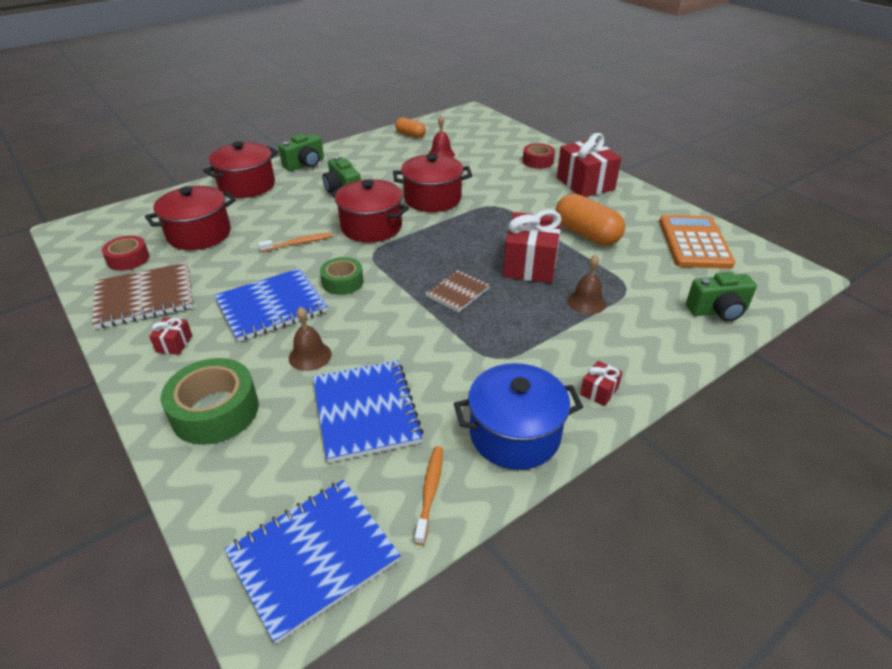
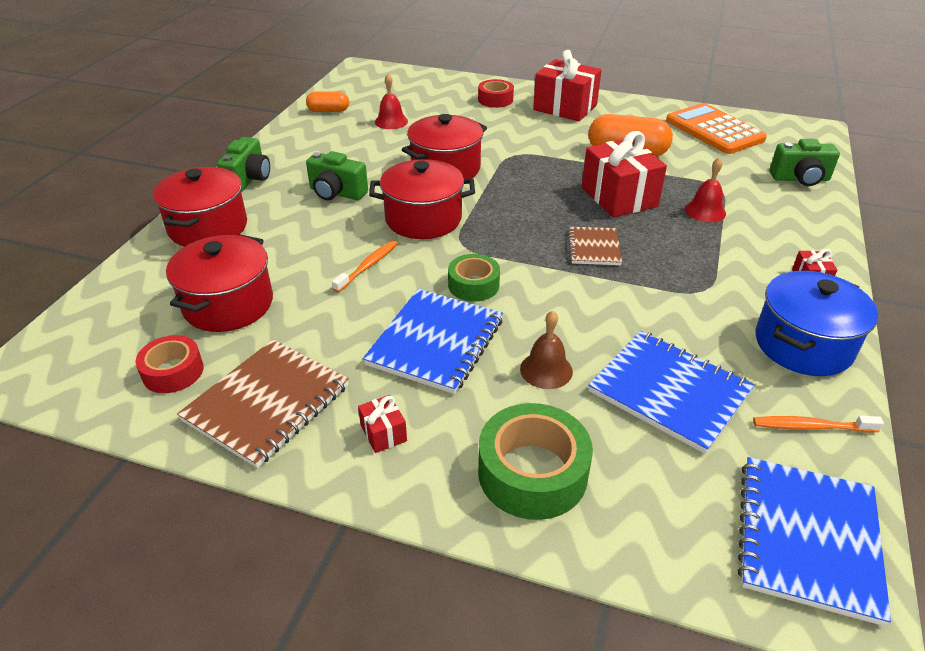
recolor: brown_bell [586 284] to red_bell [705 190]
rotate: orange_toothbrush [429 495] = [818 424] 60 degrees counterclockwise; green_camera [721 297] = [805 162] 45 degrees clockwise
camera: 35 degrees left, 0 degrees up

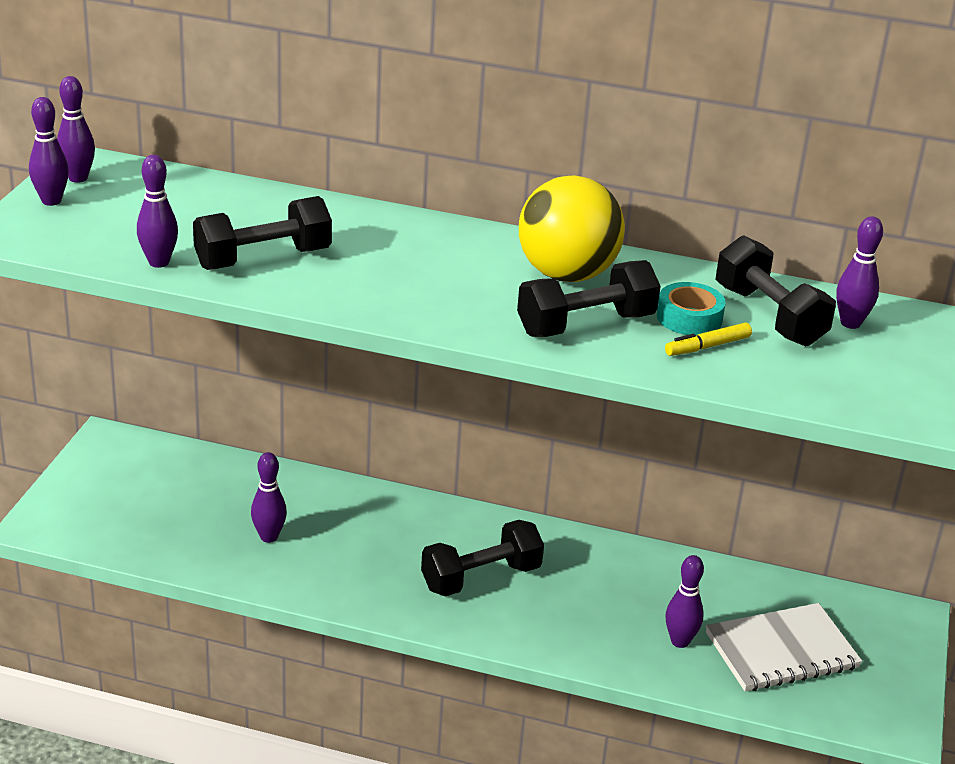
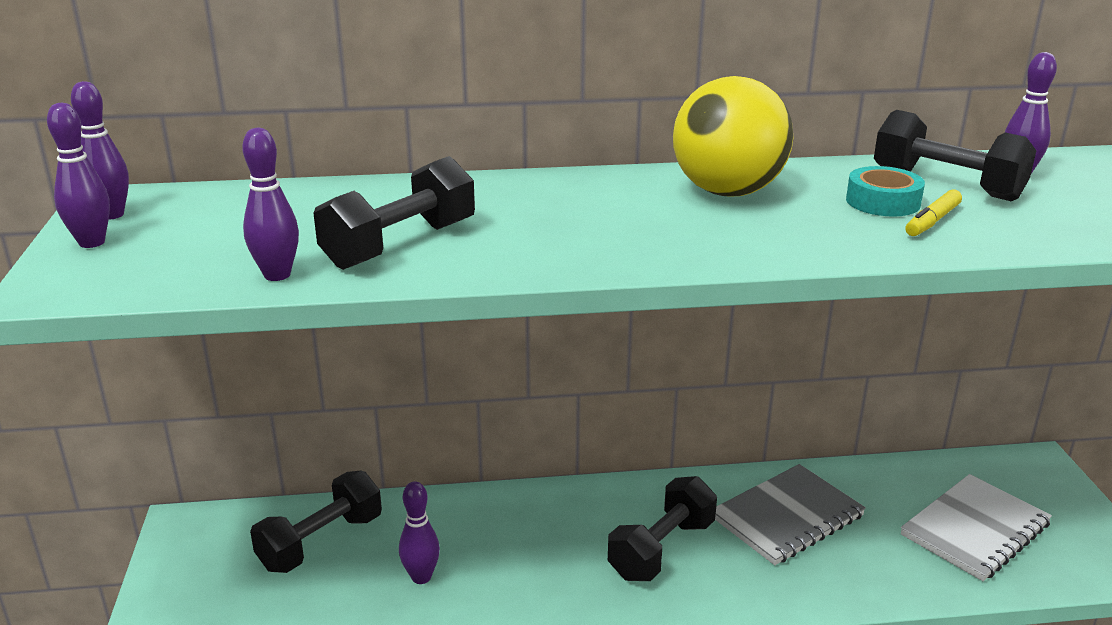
delete: purple_bowling_pin [685 601]
insert: grey_notebook [790 514]
move: black_dumbbell [589 298] to [316 522]
camera: 20 degrees left, 5 degrees down

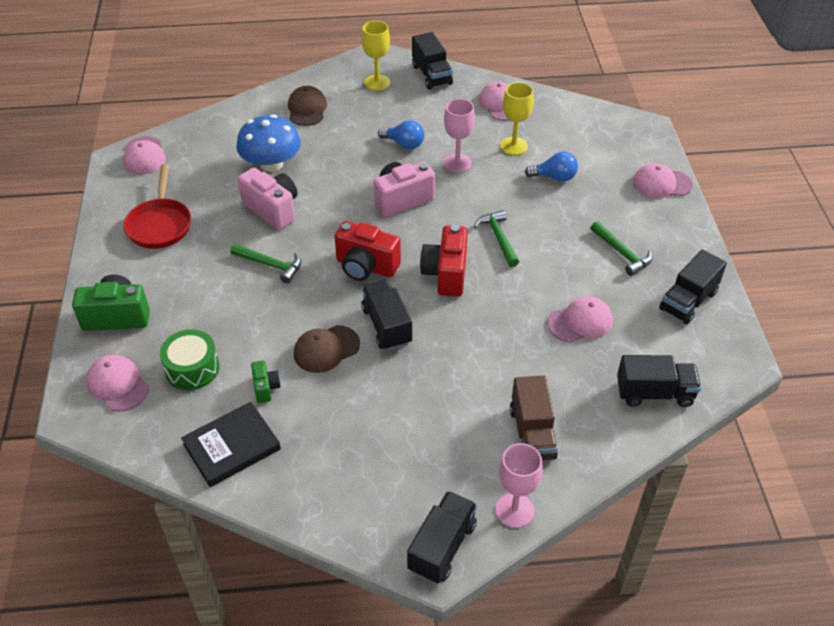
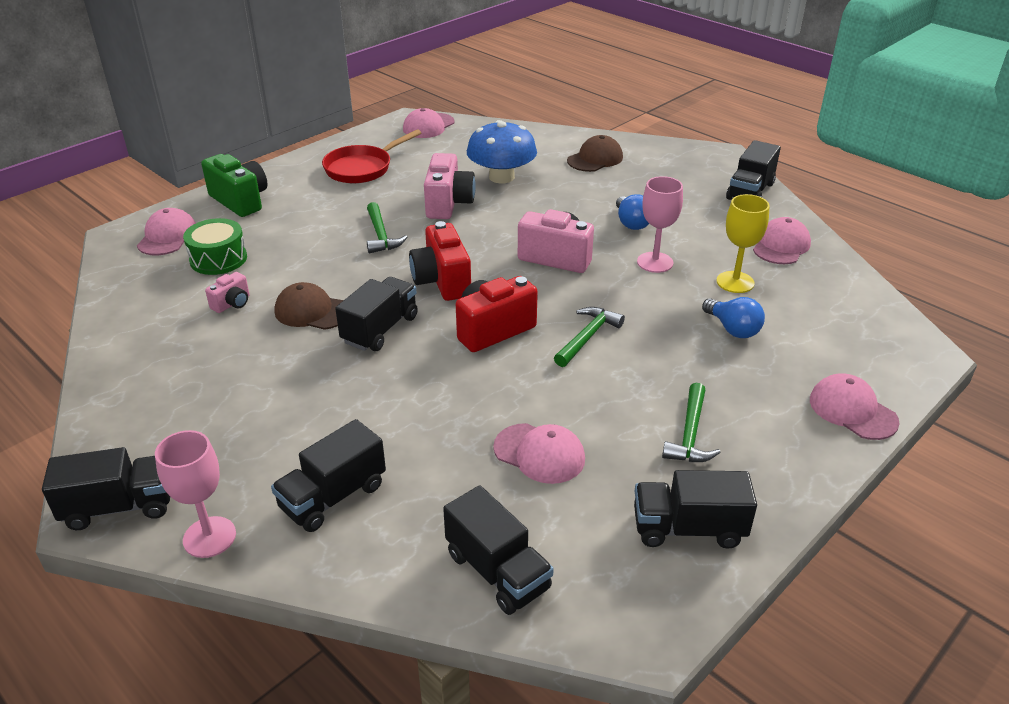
delete: black_book [231 444]; yellow_goblet [376 56]
recolor: green_camera [266 381] to pink_camera [227 292]; brown_truck [534 418] to black_truck [328 475]
camera: 50 degrees right, 10 degrees down

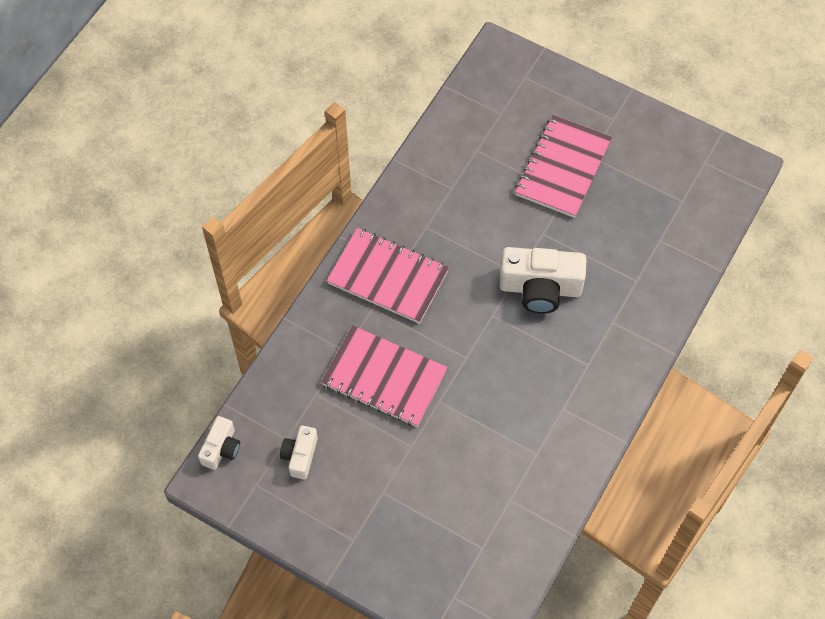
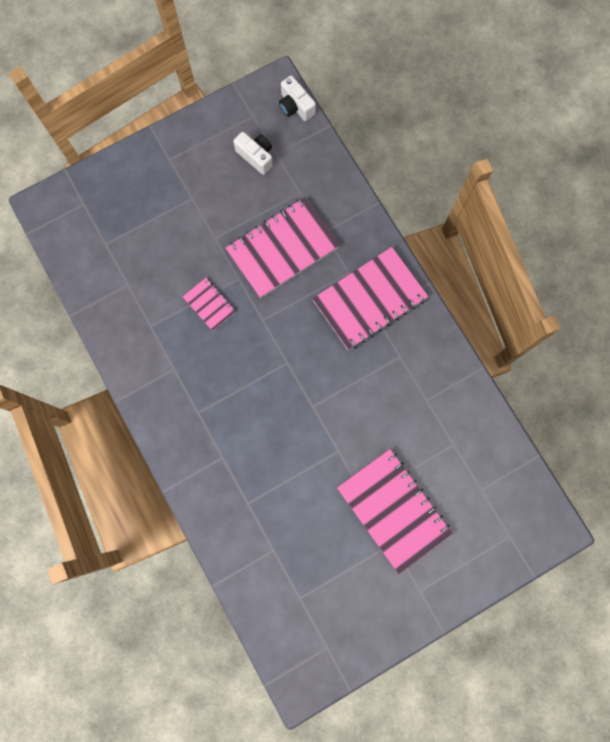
delete: white_camera [543 280]
insert: pink_notebook [209 304]
camera: 120 degrees right, 15 degrees up

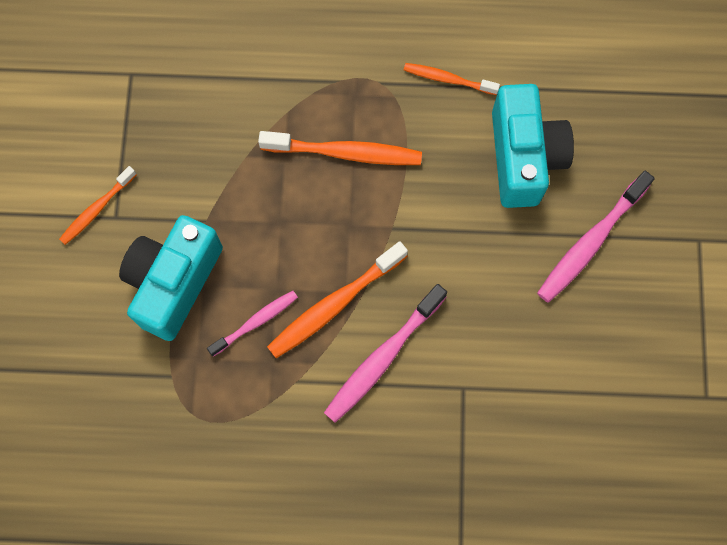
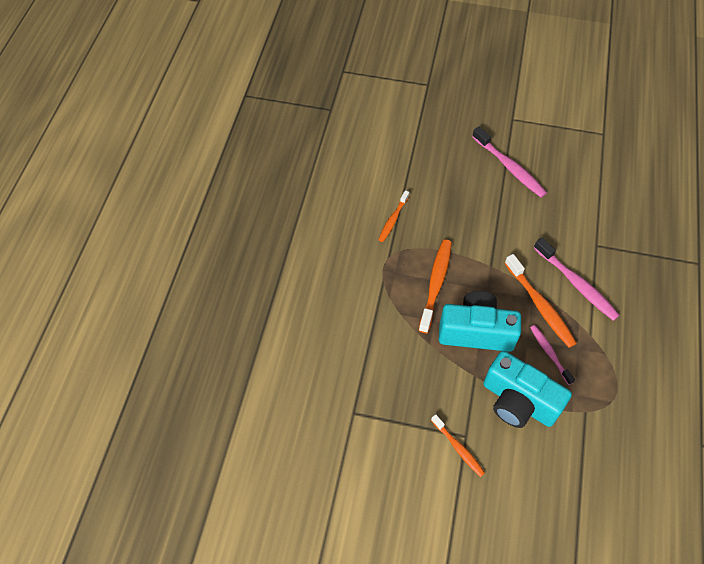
move: turquoise_camera [533 146] to [480 321]
camera: 80 degrees left, 15 degrees down

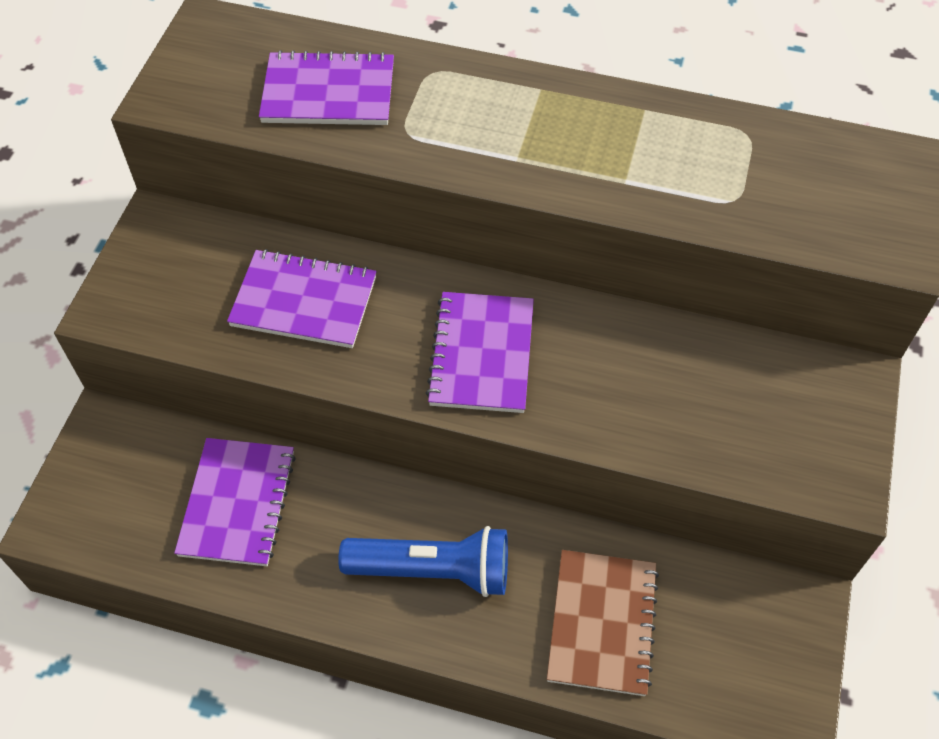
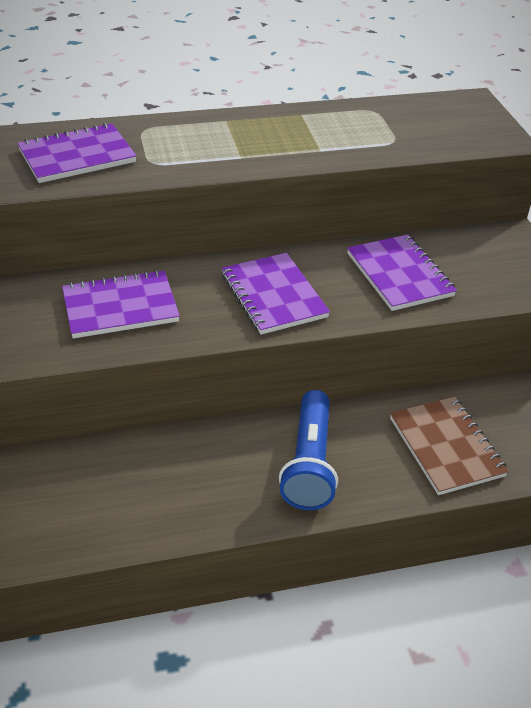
move: purple_notebook [235 502] to [402 272]
rotate: blue_flashlight [423 561] = [308 450] 120 degrees clockwise
camera: 30 degrees left, 15 degrees down

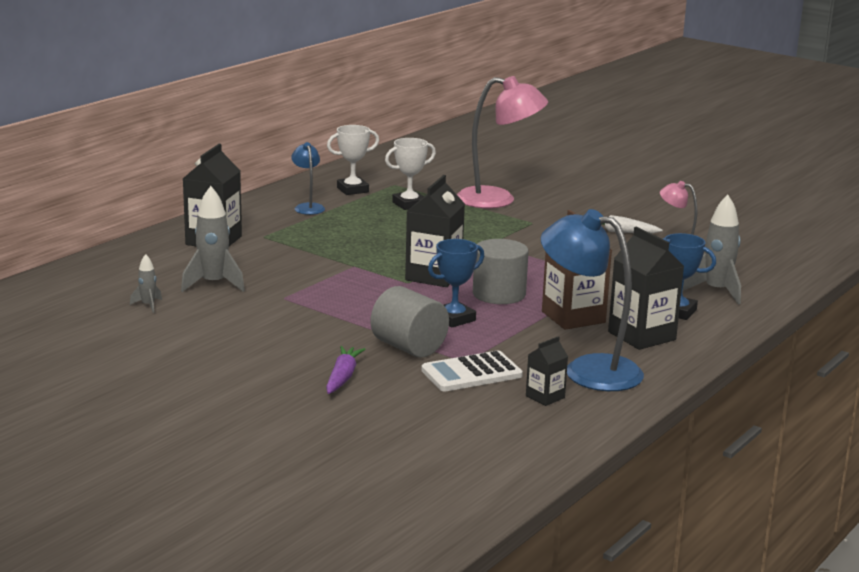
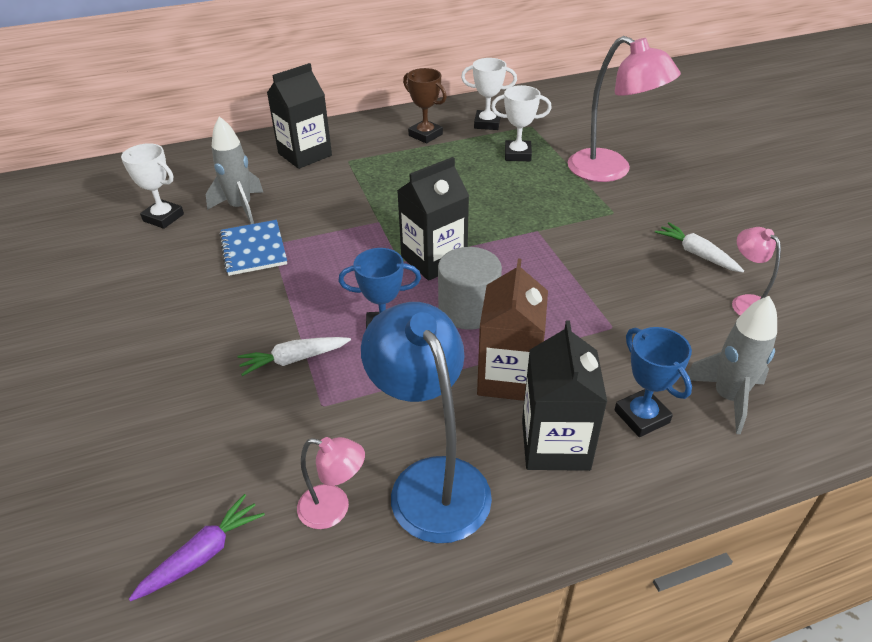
delete: white_calculator [472 371]
insert: blue_notebook [253 248]
move: purple_carrot [346 370] to [197 548]
replace: grey_rocket [146 283] to white_trophy [152 186]; blue_lamp [308 178] to brown_trophy [425 105]; grey_cylinder [409 322] to white_carrot [294 356]; black_carton [547 371] to pink_lamp [331 483]
camera: 35 degrees right, 20 degrees up

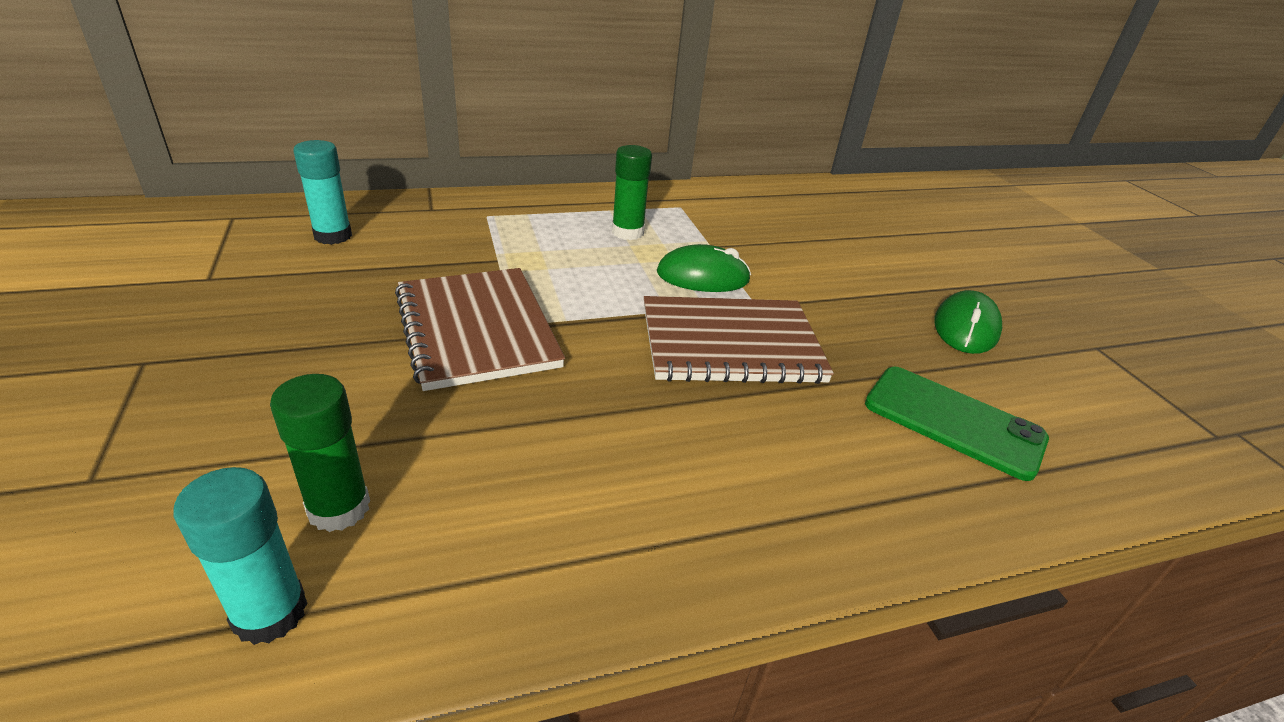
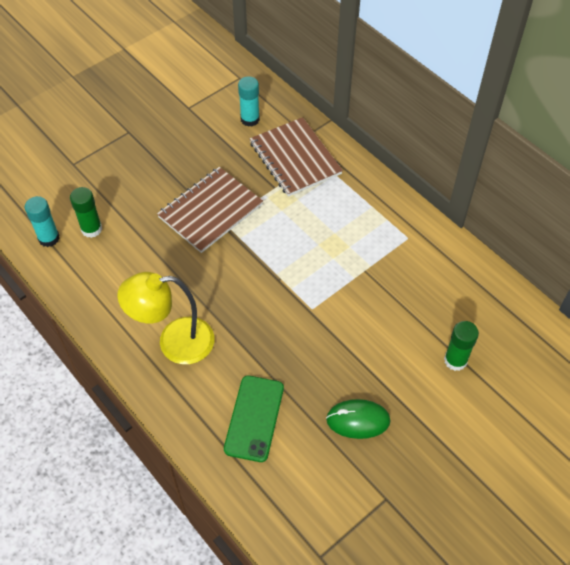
delete: green_mouse [704 268]
insert: yellow_lamp [165 318]
move: green_glue_stick [632 192] to [461 346]; brown_notebook [739 340] to [296 157]
camera: 70 degrees right, 20 degrees up

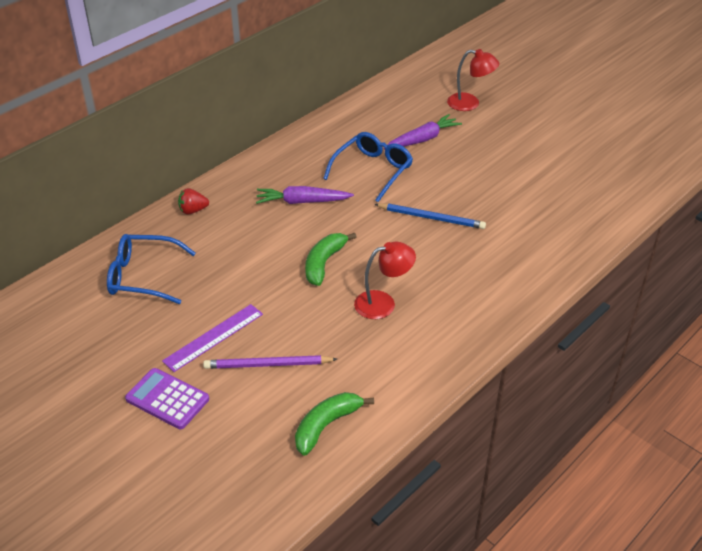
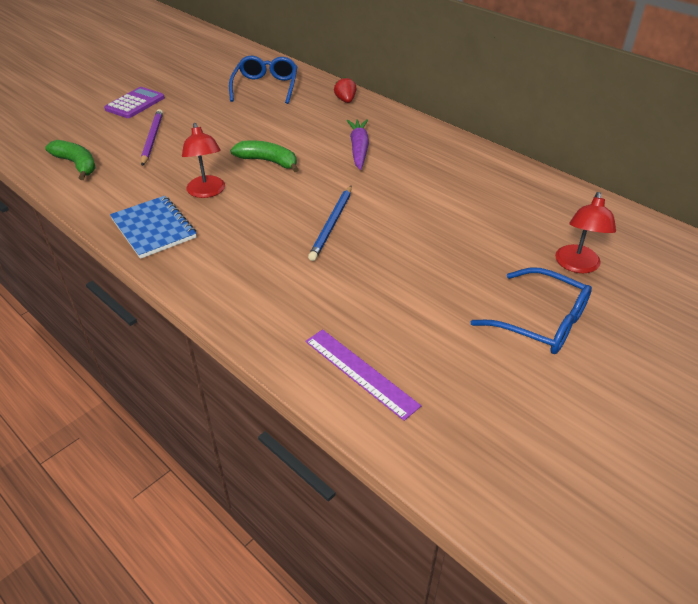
delete: purple_carrot [423 132]
insert: blue_notebook [153 227]
move: purple_ruler [212 338] to [363 375]; blue_glasses [368 167] to [531 310]
camera: 90 degrees right, 0 degrees up

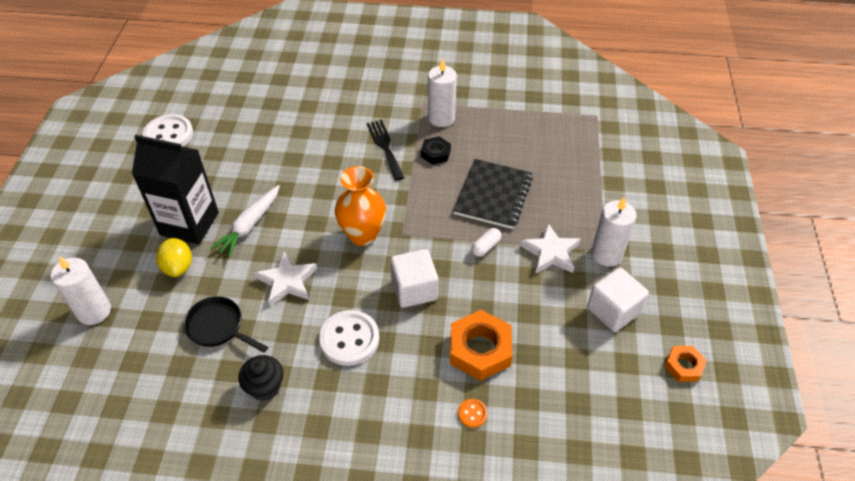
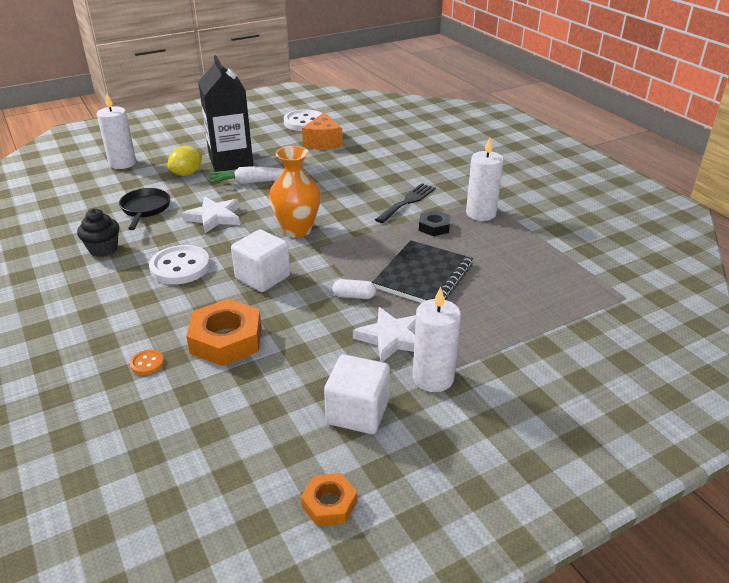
insert: orange_cheese [322 130]
rotate: black_notebook [493 194] = [422 271] 45 degrees counterclockwise
camera: 55 degrees right, 15 degrees down

